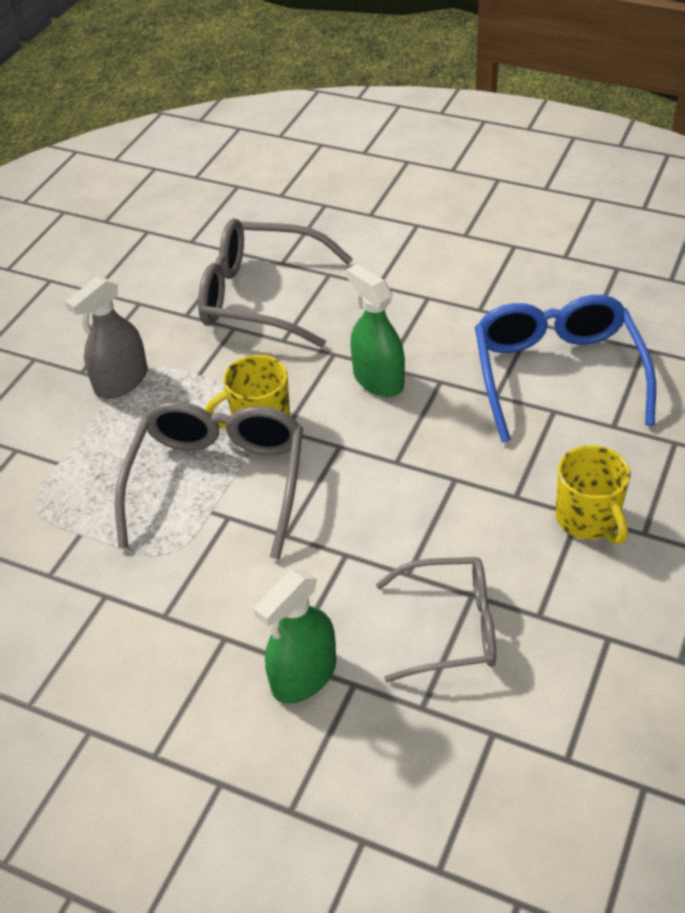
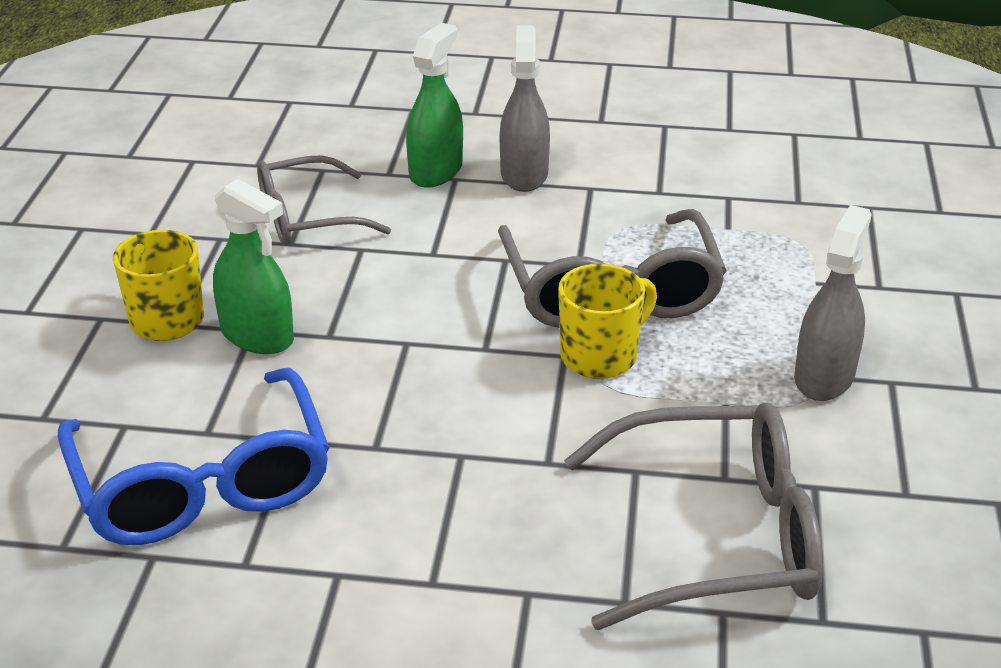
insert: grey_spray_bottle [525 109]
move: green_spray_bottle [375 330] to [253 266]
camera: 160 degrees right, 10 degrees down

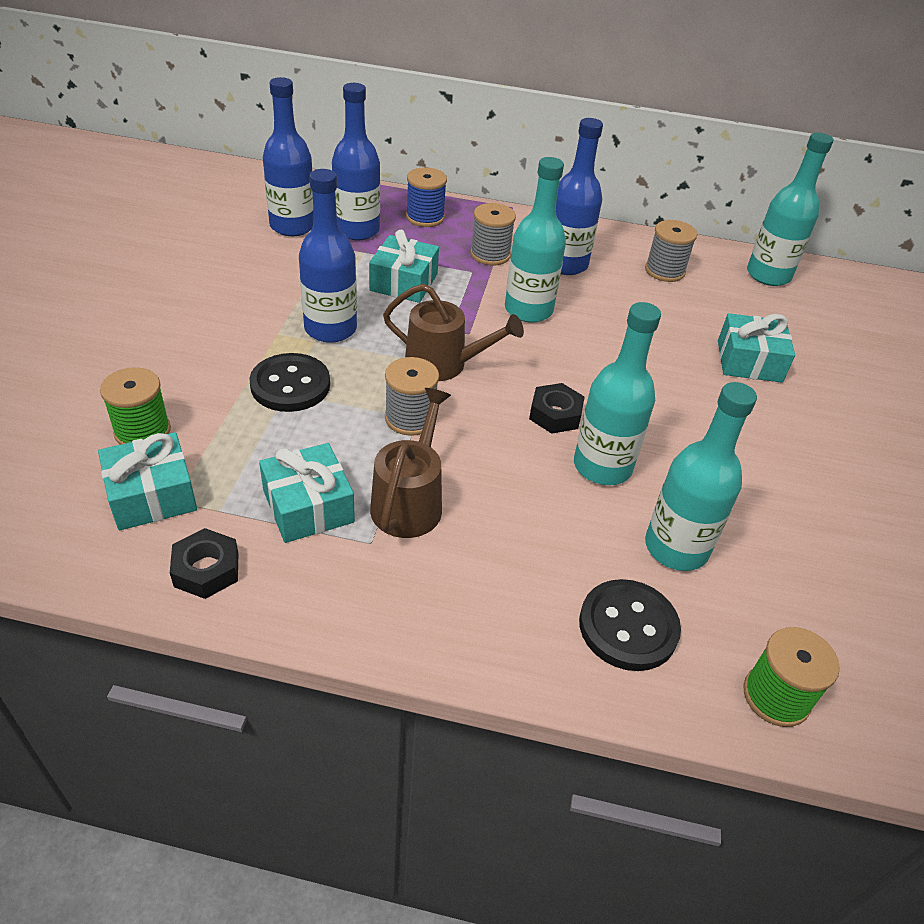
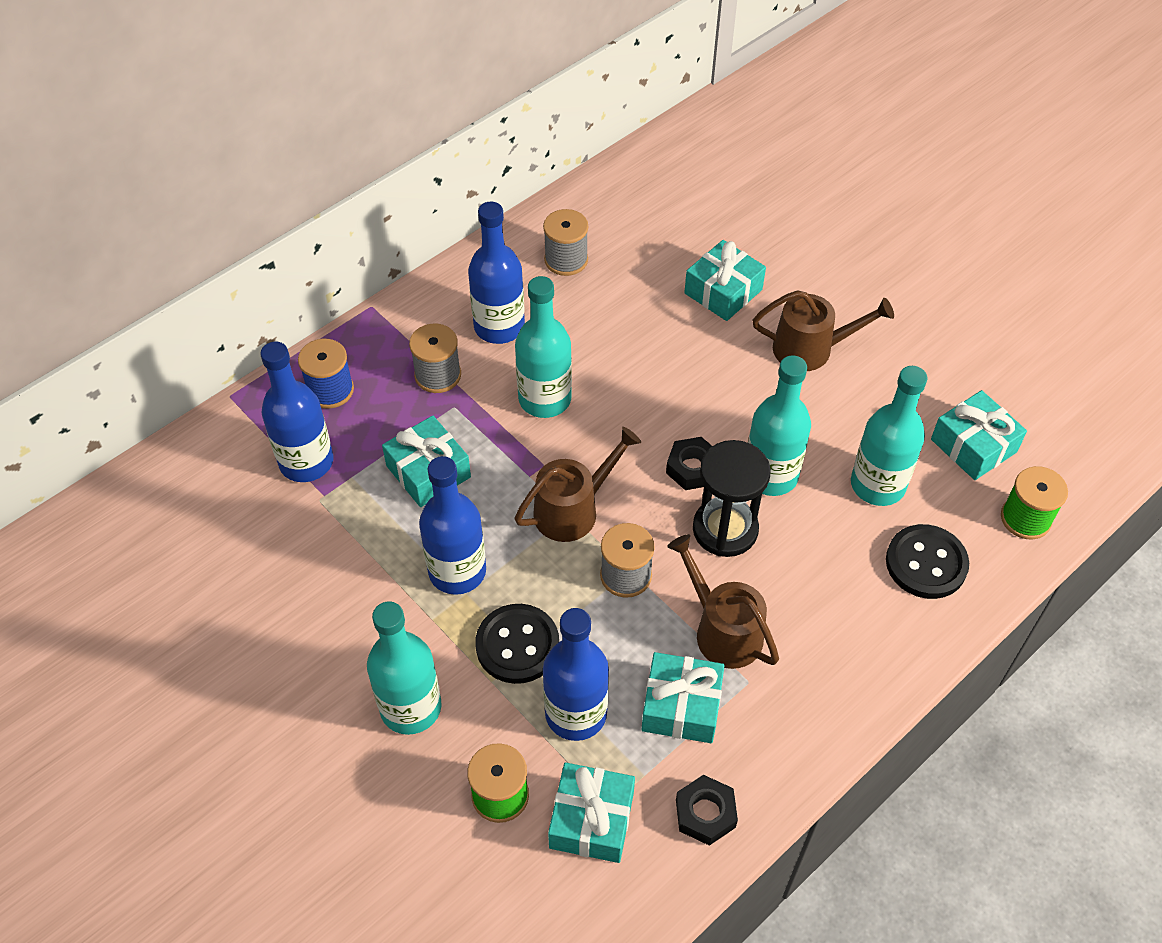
insert: black_hourglass [732 498]; brown_watering_can [823 330]; turquoise_gift [979 435]
move: blue_bottle [288 156] to [576 674]; turquoise_bottle [790 209] to [404 668]
camera: 50 degrees left, 10 degrees up

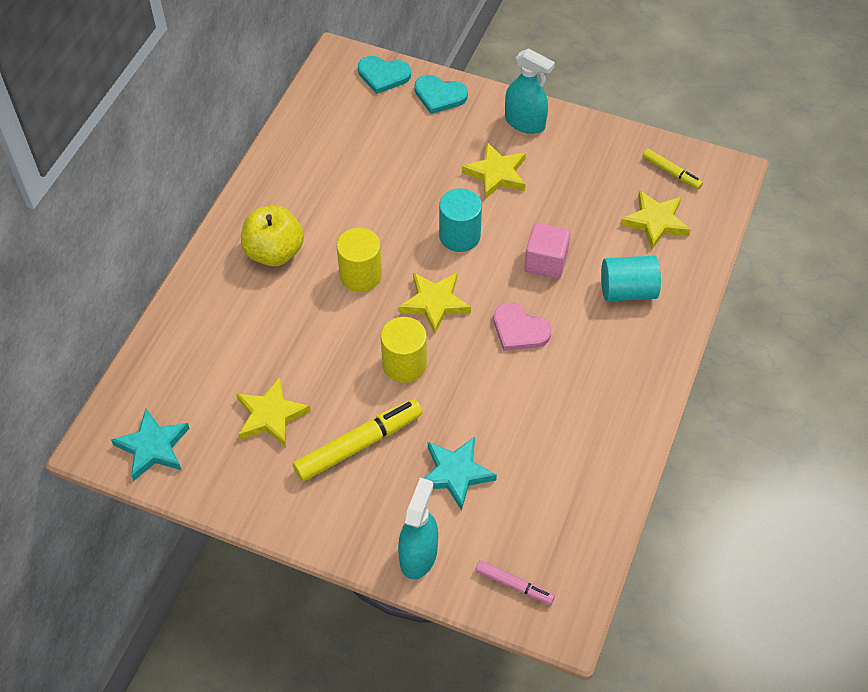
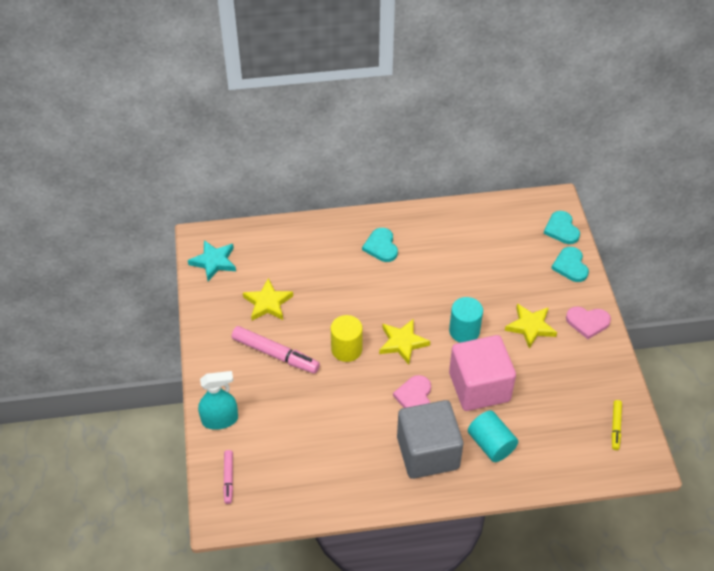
delete: yellow_cylinder [359 260]; turquoise_star [460 473]; yellow_star [655 220]
insert: grey_cube [430 439]
replace: yellow_apple [272 235] to turquoise_heart [380 245]; turquoise_spray_bottle [530 91] to pink_heart [588 322]
recolor: yellow_marker [358 440] to pink_marker [276 350]
resize: pink_cube [547 251] = [482 373] x1.79
camera: 60 degrees right, 5 degrees down

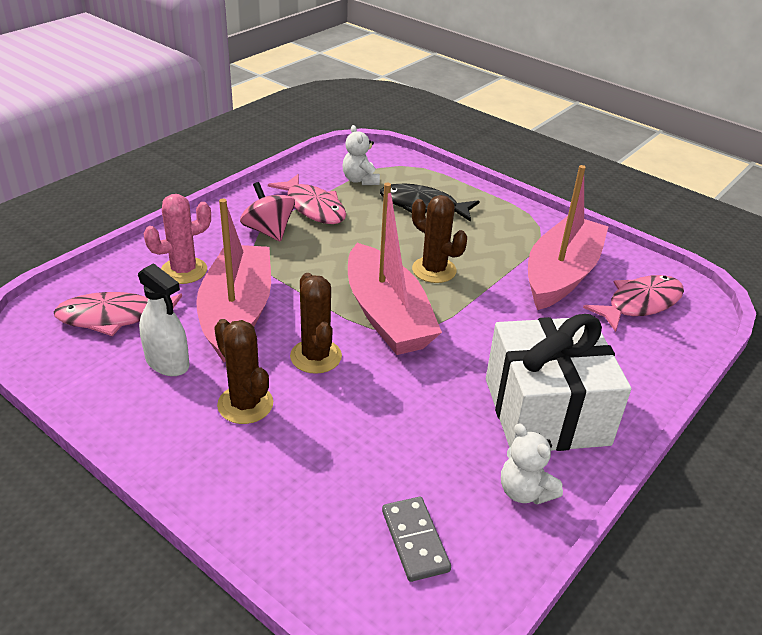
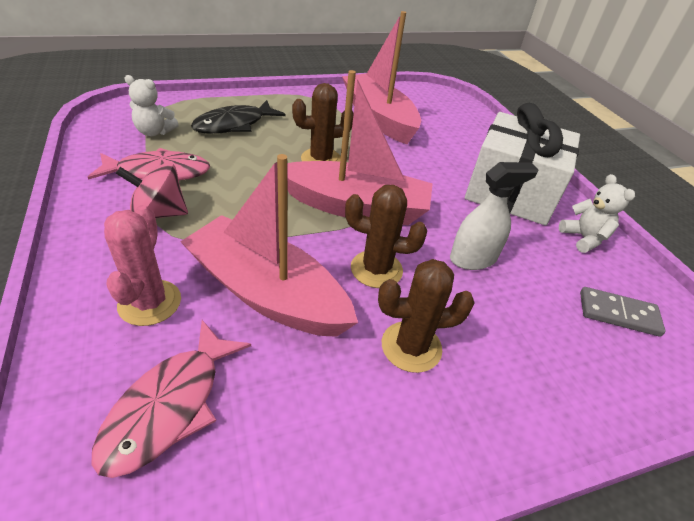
delete: pink_fish [633 303]
move: white_spray_bottle [164 319] to [494 216]
rotate: white_teddy_bear [532 464] = [597 213] 105 degrees counterclockwise
camera: 60 degrees left, 5 degrees up

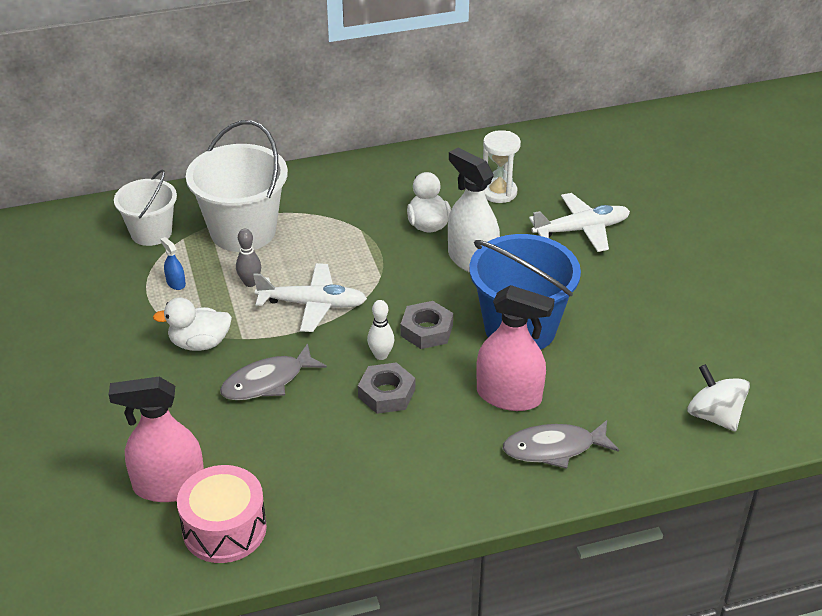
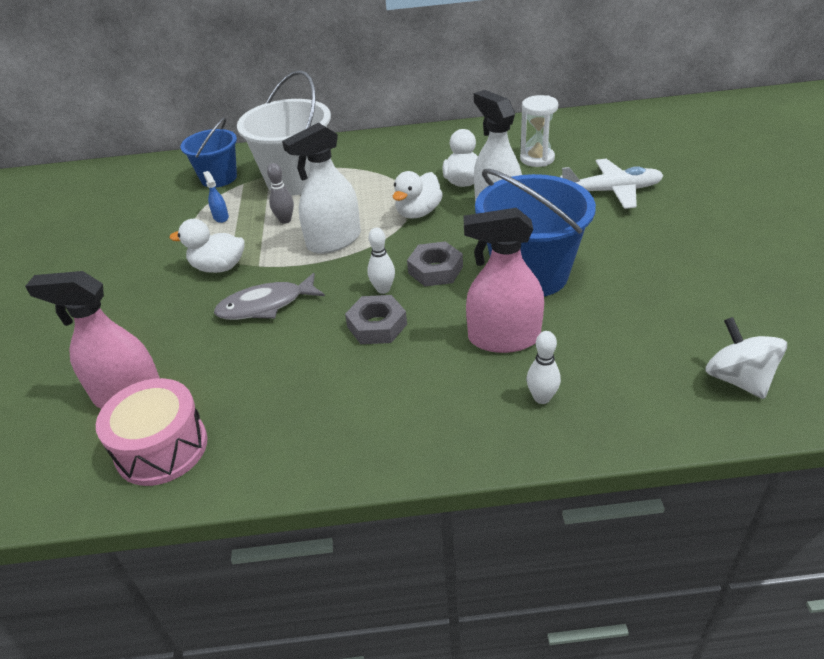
insert: white_duck [418 195]
replace: white_plane [310 297] to white_spray_bottle [321 188]; grey_fish [561 444] to white_bowling_pin [544 367]
recolor: white_bucket [145 208] to blue_bucket [208 152]
rotate: pink_spray_bottle [515 348] = [503 280] 150 degrees clockwise
camera: 15 degrees right, 0 degrees up

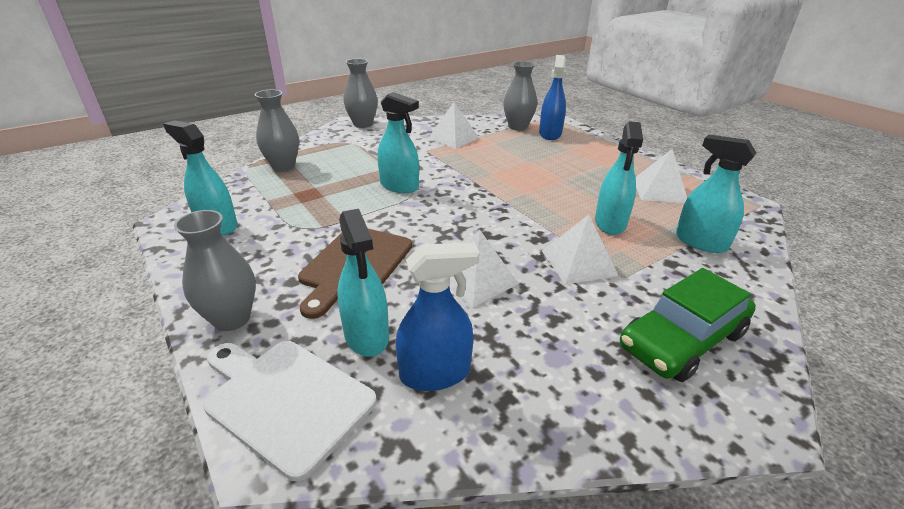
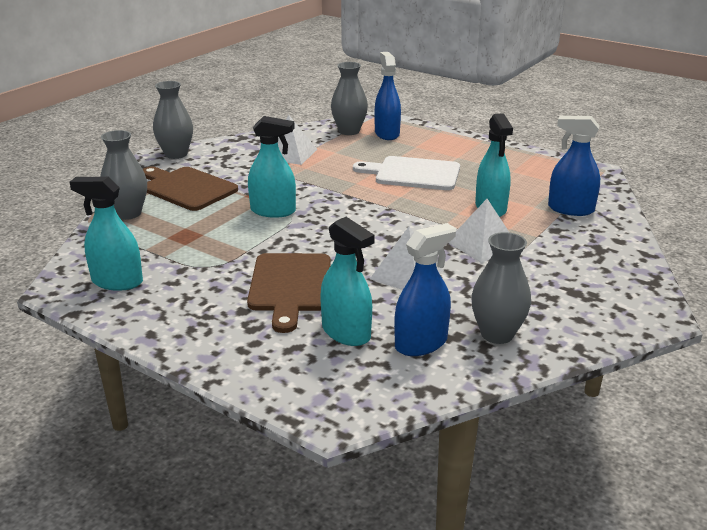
delete: green_car [688 325]; white_pyramid [661 176]
insert: brown_cutting_board [190 189]
move: grey_vase [215 270] to [501 288]; white_cutting_board [290 411] to [406 173]
recolor: turquoise_spray_bottle [716 194] to blue_spray_bottle [574 166]
camera: 20 degrees left, 5 degrees down

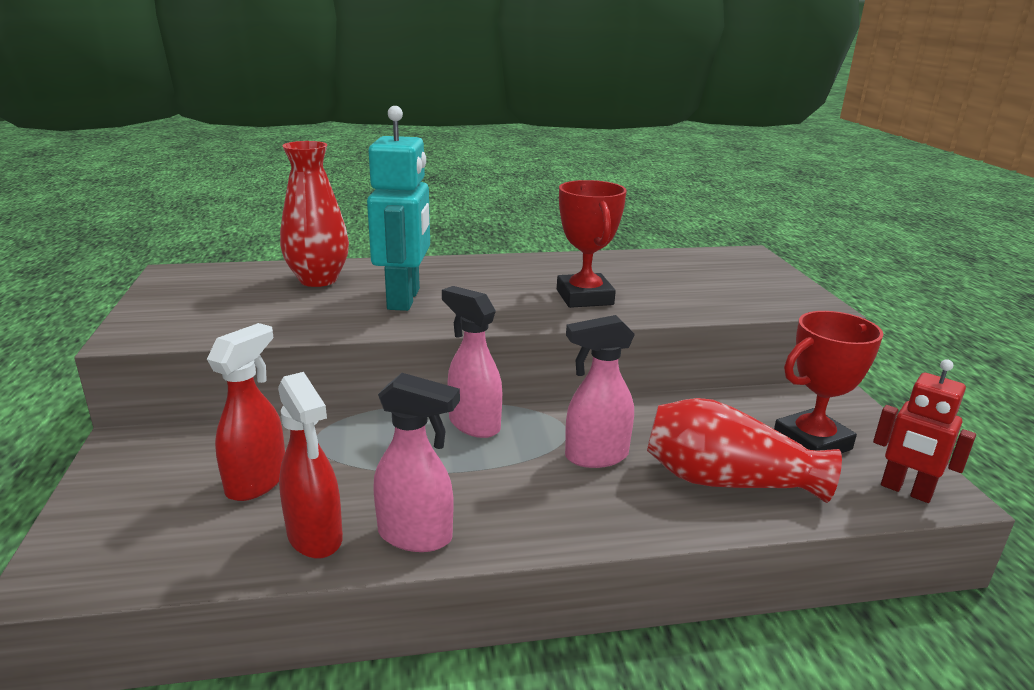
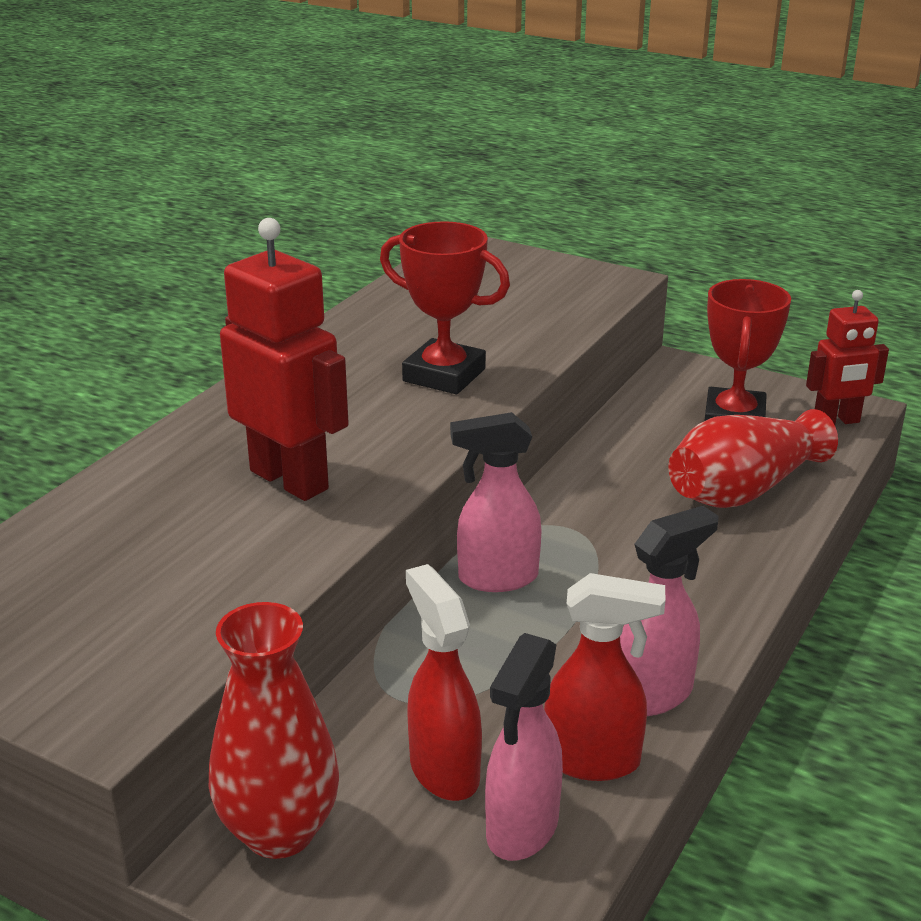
move: red_vase [314 214] to [274 730]; pink_spray_bottle [600 391] to [524 747]
recolor: turquoise_robot [398 208] to red_robot [284 359]
camera: 50 degrees left, 5 degrees up

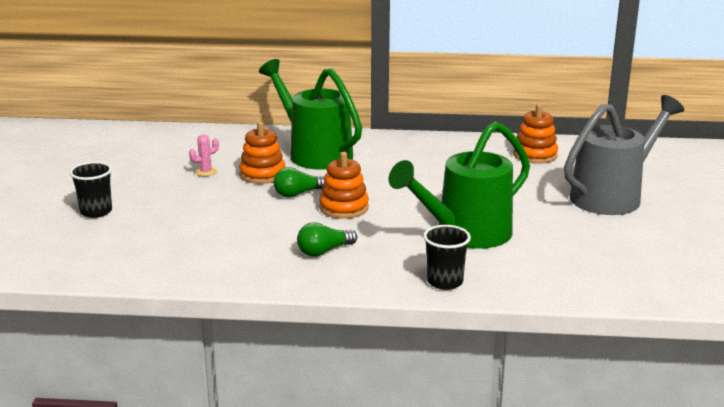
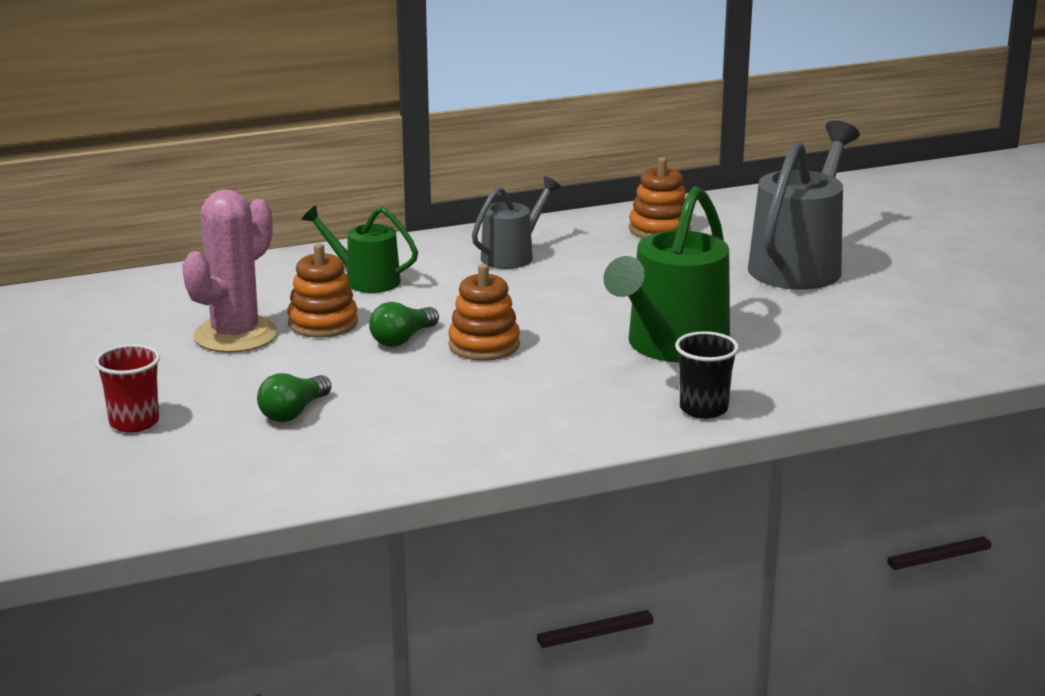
insert: grey_watering_can [516 223]
move: green_light_bulb [327 239] to [294 397]
recolor: black_cup [91 190] to red_cup [127 388]
resize: pink_cactus [204 155] = [229 271] x2.48; green_watering_can [310 114] = [359 249] x0.57
camera: 25 degrees left, 0 degrees up

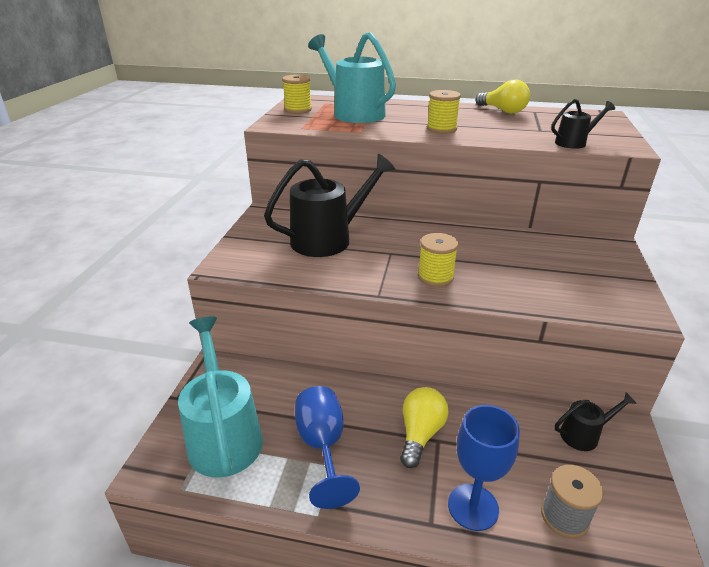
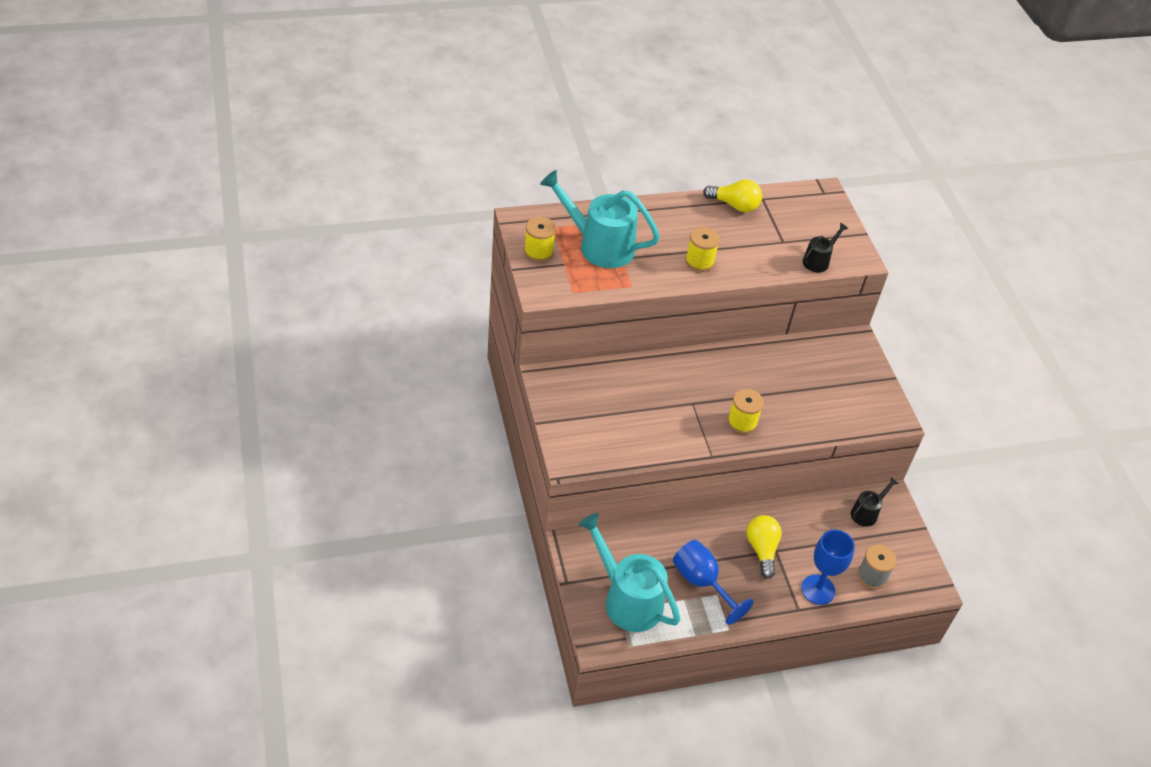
delete: black_watering_can [329 205]
camera: 30 degrees left, 15 degrees up

